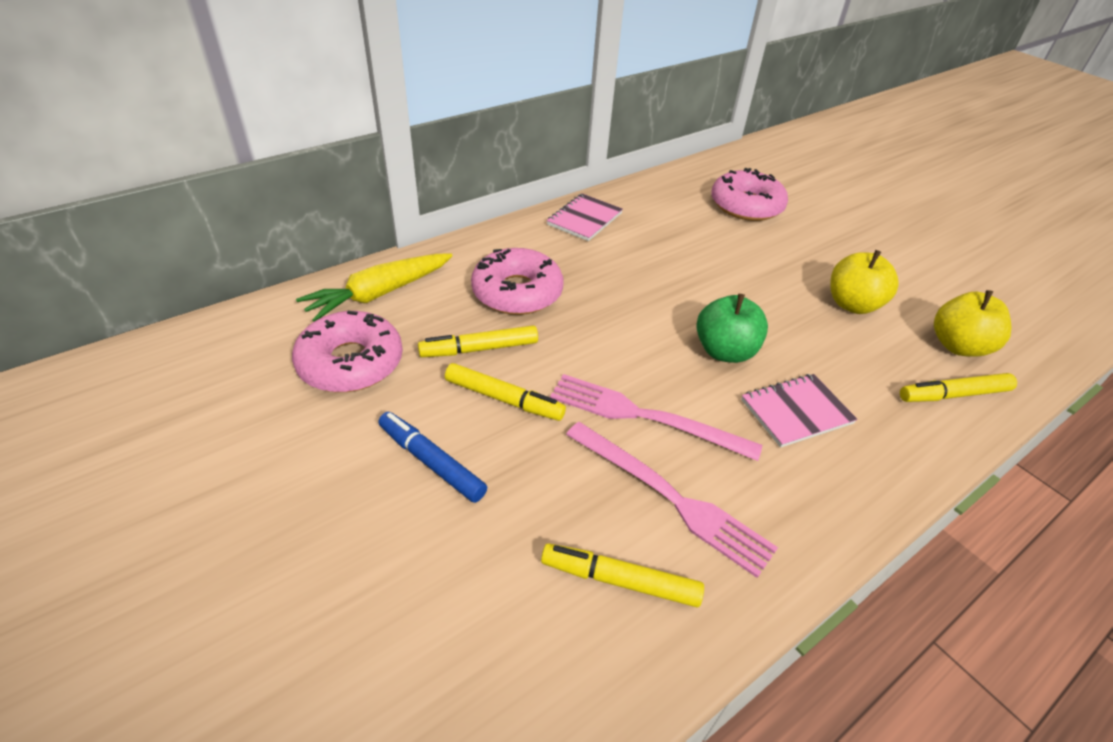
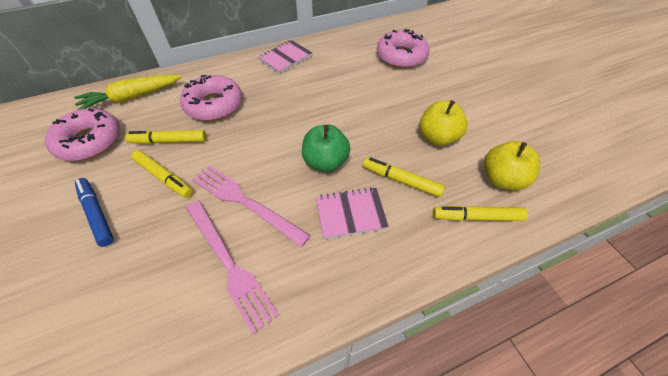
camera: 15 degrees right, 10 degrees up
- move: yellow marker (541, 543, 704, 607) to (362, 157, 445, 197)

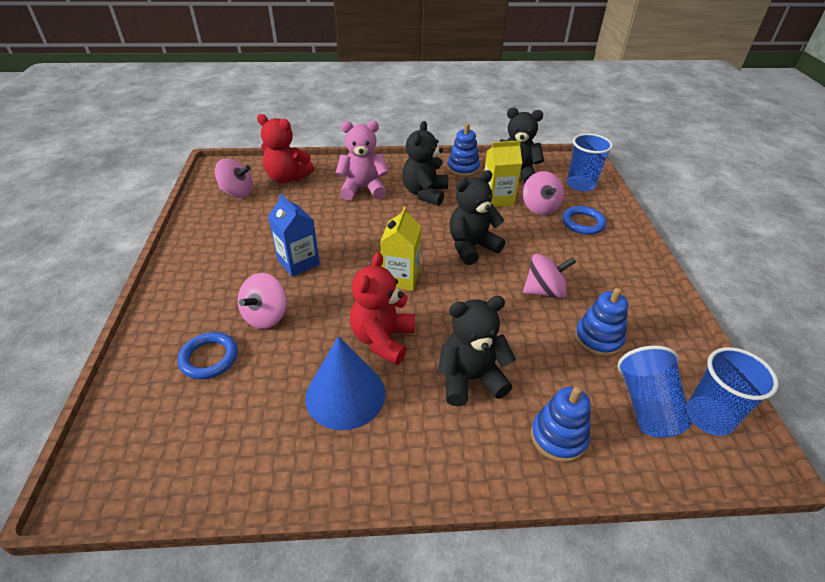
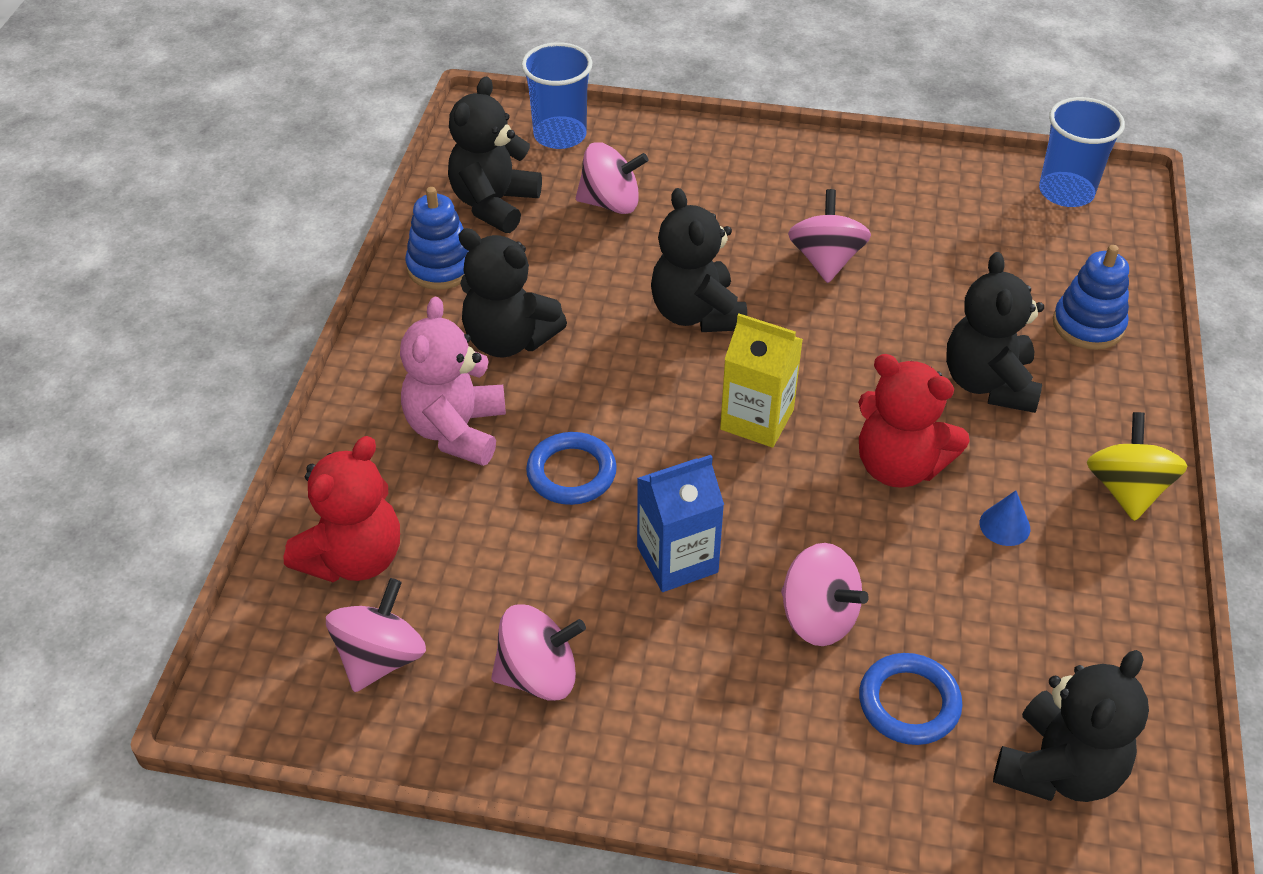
camera: 75 degrees left, 5 degrees up
- delete: yellow carton (484, 140, 522, 207)
- delete: blue stacking toy (575, 288, 628, 357)
- delete: blue cup (618, 346, 692, 438)
- insert: pink spinning top (491, 604, 586, 701)
- insert: black teddy bear (993, 650, 1149, 802)
- insert: yellow spinning top (1087, 412, 1188, 521)
- move: blue ring (562, 206, 606, 235) to (526, 432, 617, 505)
- resize: blue cone (306, 336, 385, 430) = (980, 491, 1030, 546) x0.41

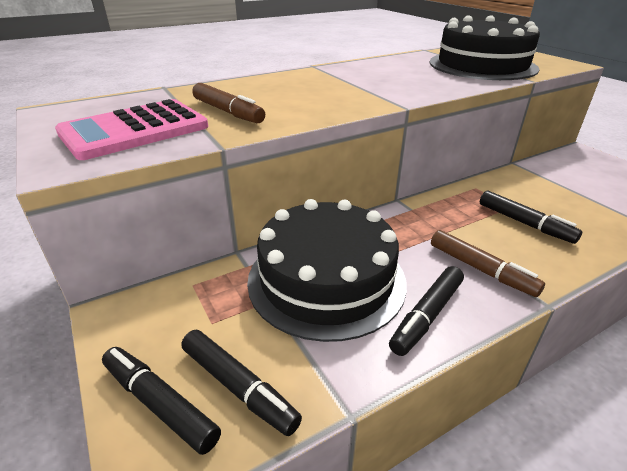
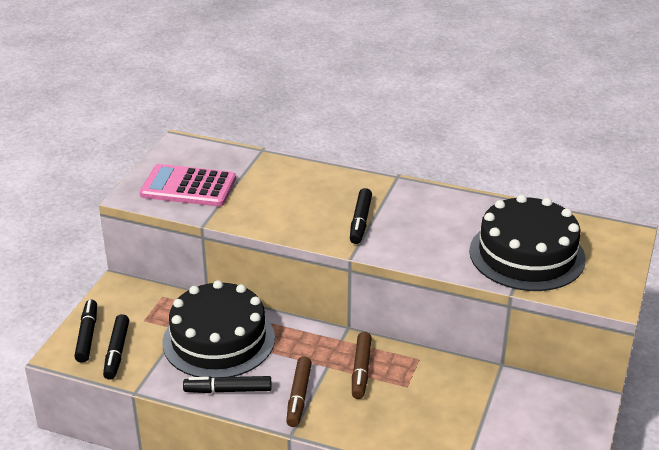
camera: 50 degrees right, 0 degrees up
- move: brown marker (192, 83, 265, 123) to (352, 332, 372, 399)
- move: black marker (480, 191, 583, 244) to (350, 188, 372, 244)

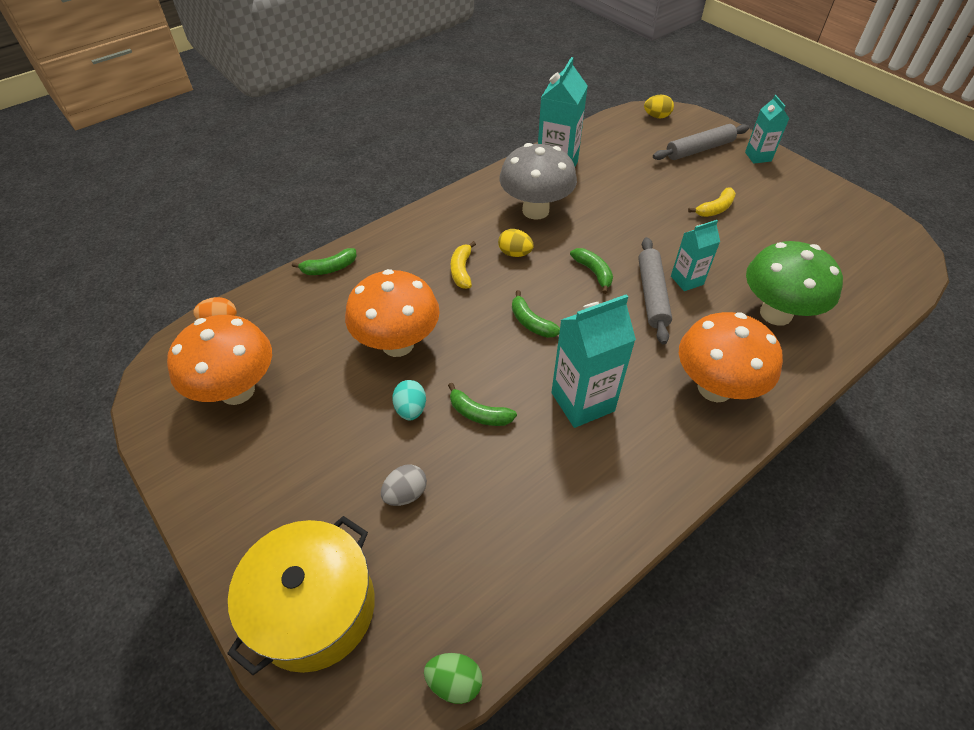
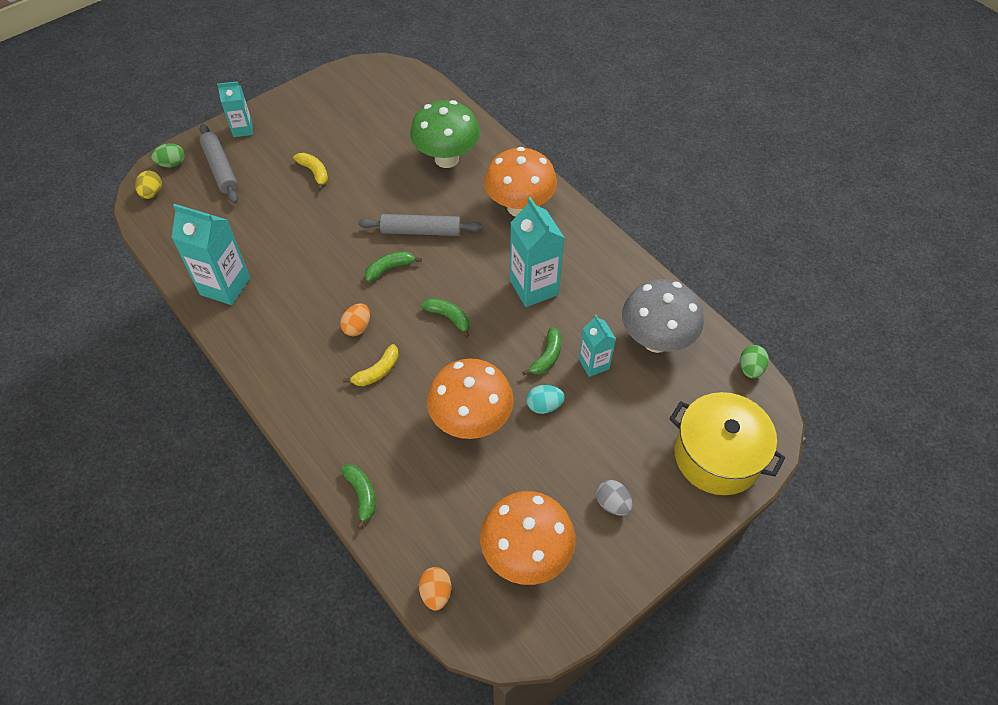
camera: 90 degrees left, 5 degrees up
- insert: green egg (151, 143, 185, 167)
- move: grey egg (381, 464, 427, 506) to (596, 480, 633, 516)
- move: grey mushroom (499, 143, 577, 220) to (622, 279, 704, 353)
- move: turquoise carton (671, 220, 720, 291) to (579, 315, 616, 377)
- recolor: yellow egg (498, 229, 534, 257) to orange egg (340, 303, 370, 336)
- rotate: yellow banana (451, 241, 476, 289) = (343, 344, 399, 386) 45 degrees counterclockwise
- rotate: green banana (512, 290, 560, 338) = (421, 298, 470, 338) 105 degrees counterclockwise

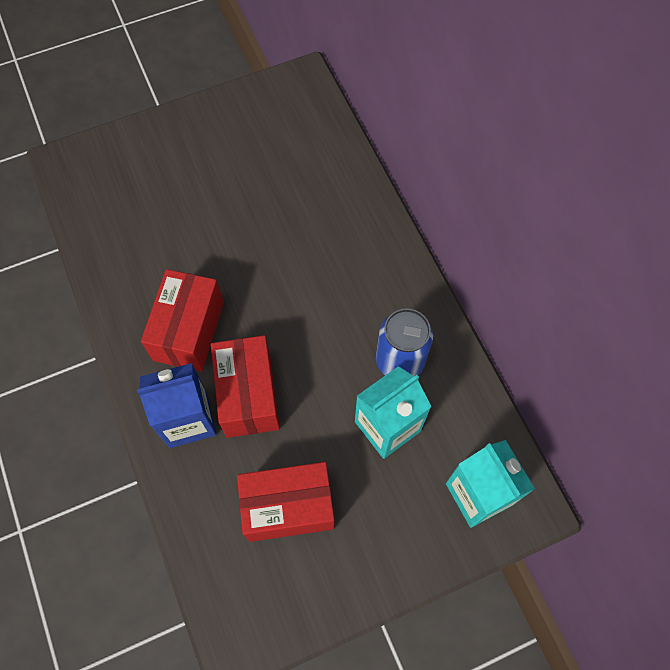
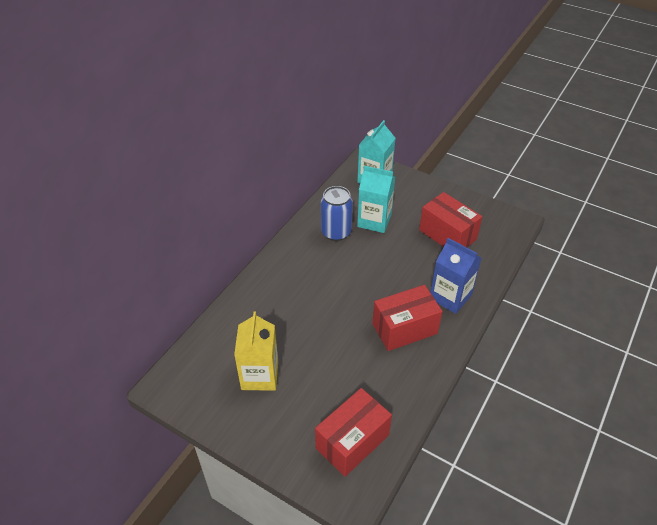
camera: 125 degrees left, 20 degrees down
- insert: yellow carton (234, 312, 278, 391)
- move: red box (211, 335, 280, 438) to (315, 388, 392, 477)

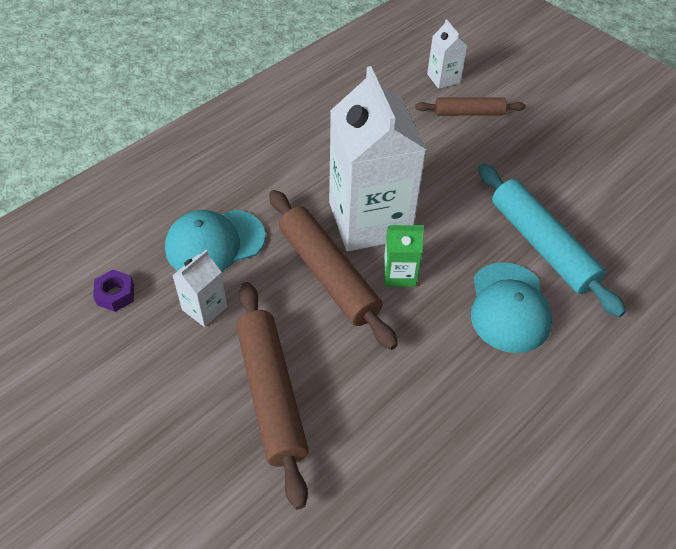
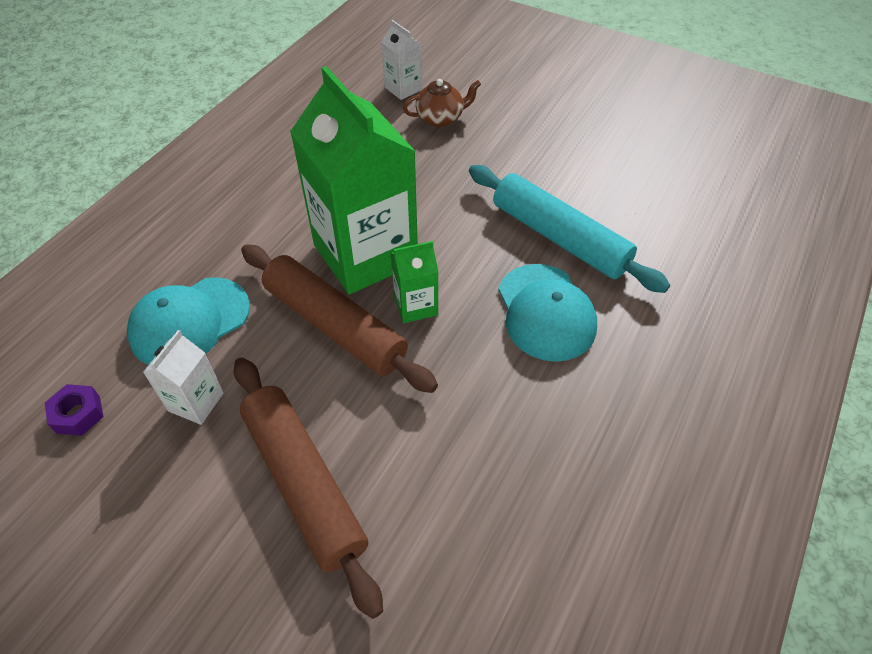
camera: 15 degrees left, 0 degrees up
- replace: brown rolling pin (415, 97, 526, 116) to brown teapot (403, 79, 481, 127)
- recolor: white carton (329, 66, 427, 251) to green carton (290, 66, 418, 295)

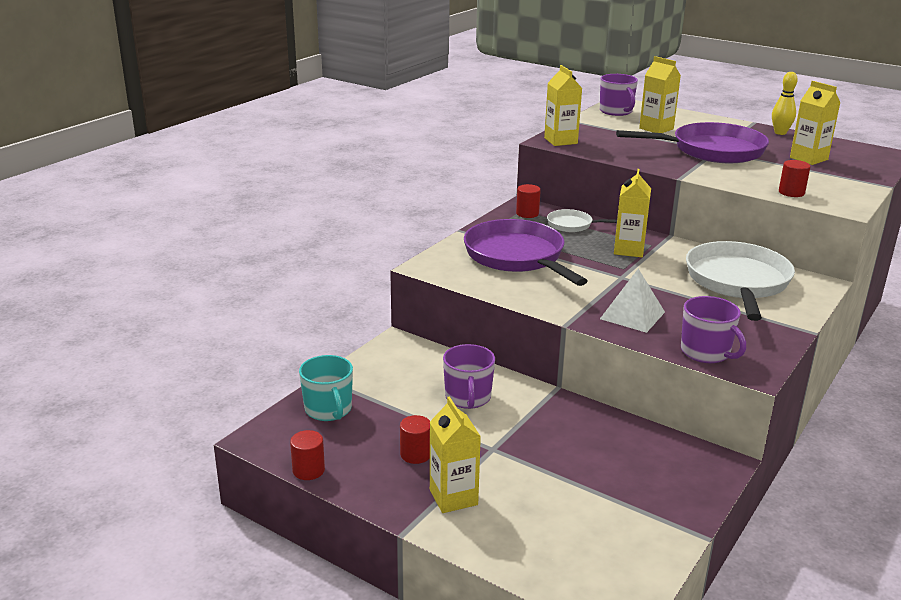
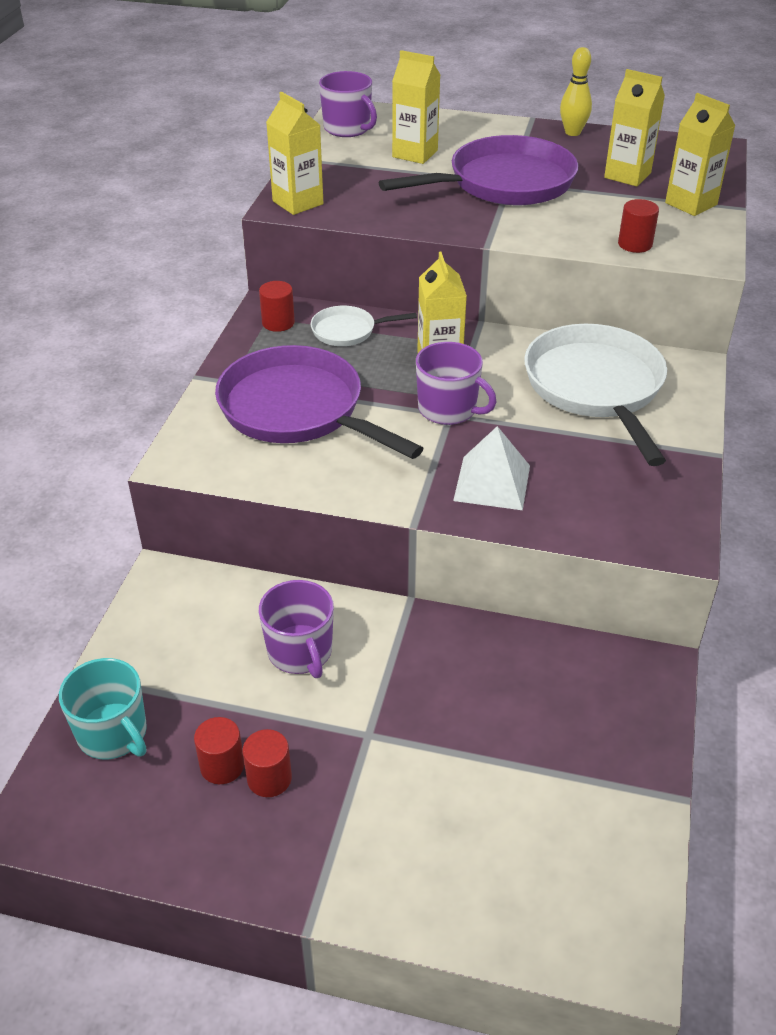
camera: 20 degrees left, 15 degrees up
- move: red cylinder (290, 430, 325, 480) to (194, 717, 244, 784)
- move: yellow carton (430, 396, 481, 513) to (665, 93, 736, 216)
- move: purple mug (681, 296, 746, 363) to (416, 342, 497, 425)

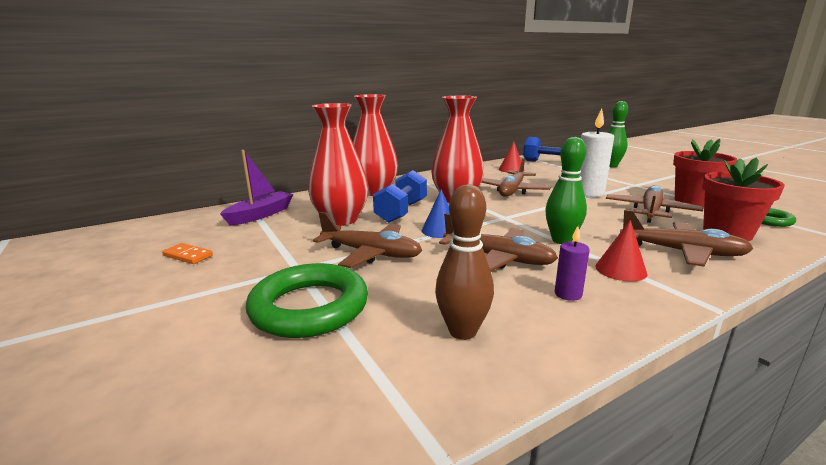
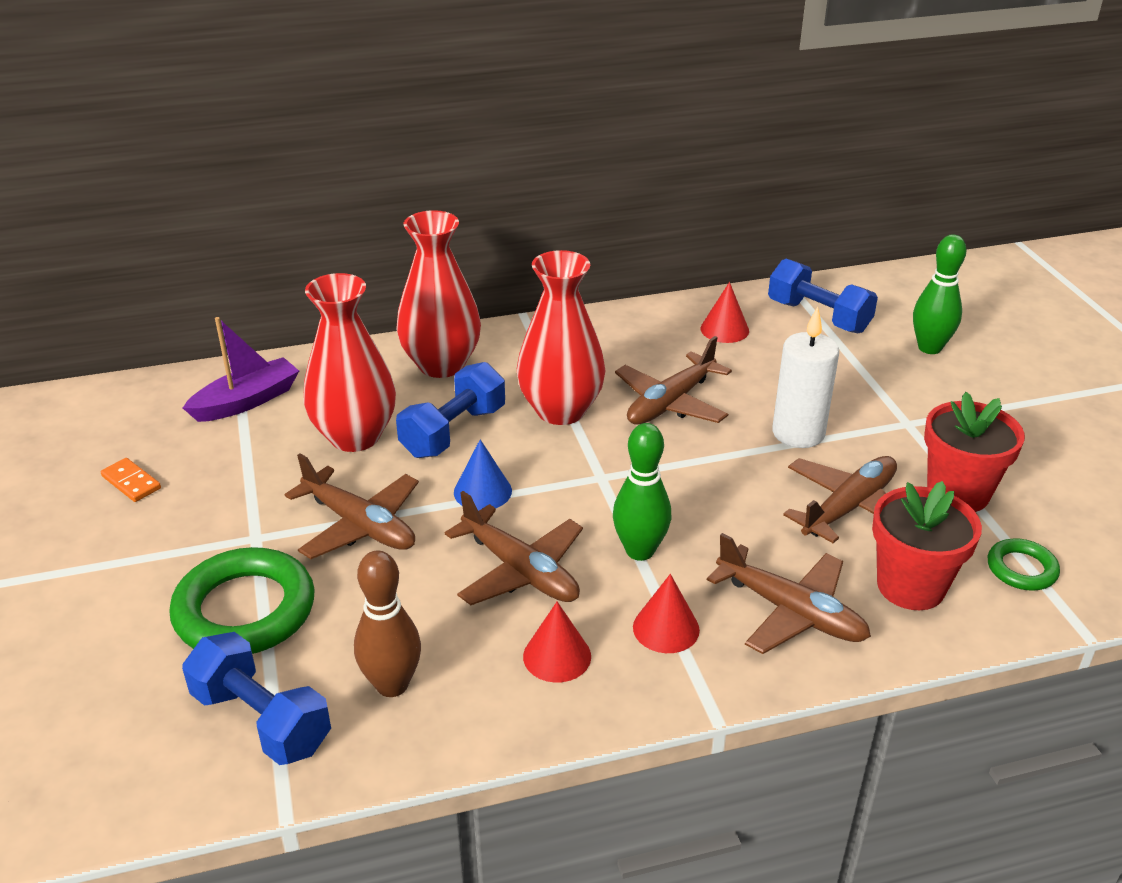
camera: 15 degrees right, 15 degrees up
- insert: blue dumbbell (182, 632, 331, 765)
- replace: purple candle (555, 226, 590, 301) to red cone (523, 602, 591, 683)

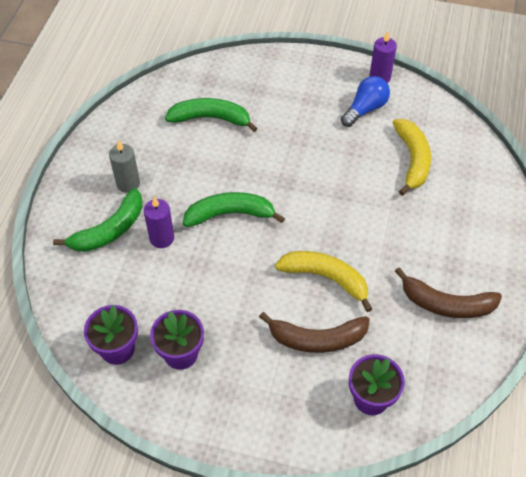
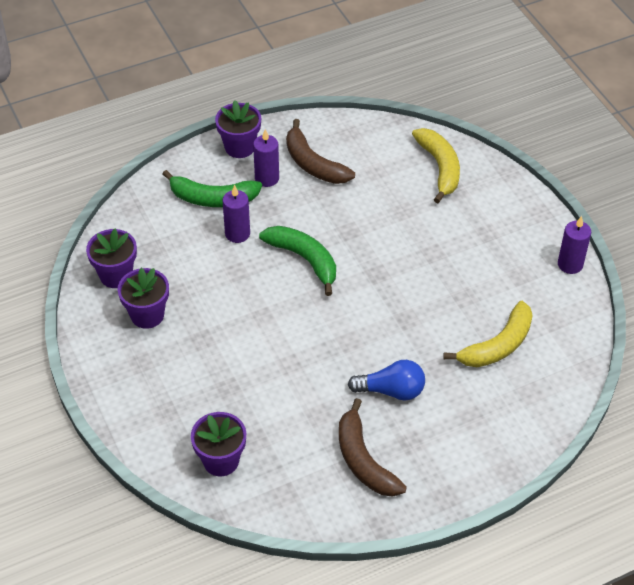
camera: 50 degrees right, 5 degrees down
- delete: green banana (165, 98, 258, 132)
- insert: purple flower pot (215, 100, 261, 158)
- move: brown banana (259, 312, 370, 353) to (286, 119, 355, 184)
- move: yellow banana (275, 251, 372, 312) to (412, 128, 460, 203)
- move: blue light bulb (341, 76, 390, 127) to (348, 360, 425, 400)
- recolor: grey candle (109, 140, 140, 193) to purple candle (253, 129, 279, 187)

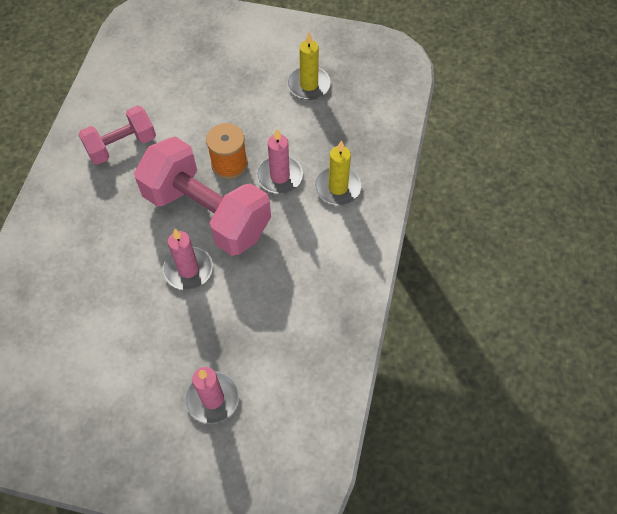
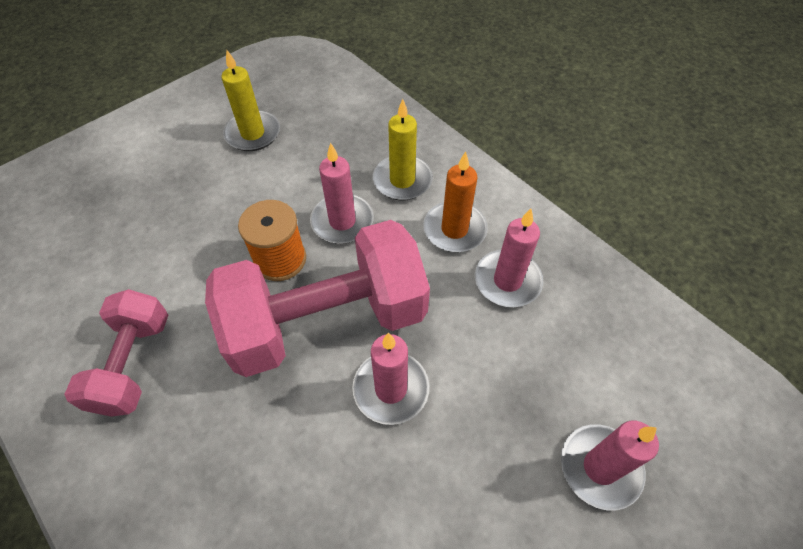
camera: 55 degrees left, 5 degrees down
- insert: orange candle (423, 151, 487, 252)
- insert: pink candle (475, 209, 543, 307)

